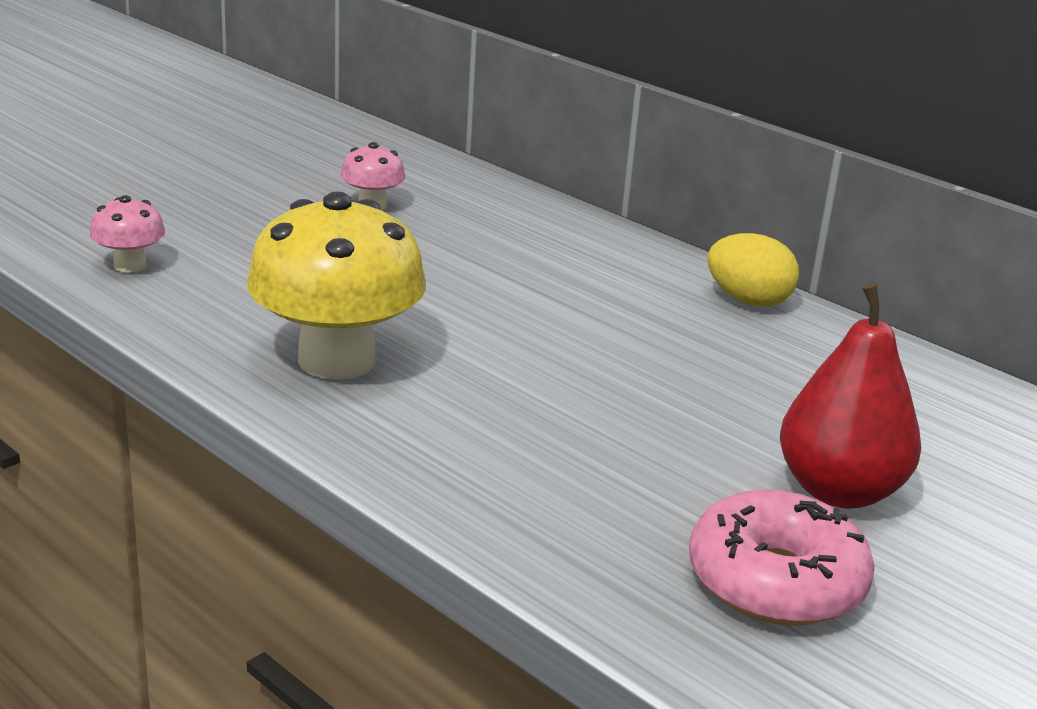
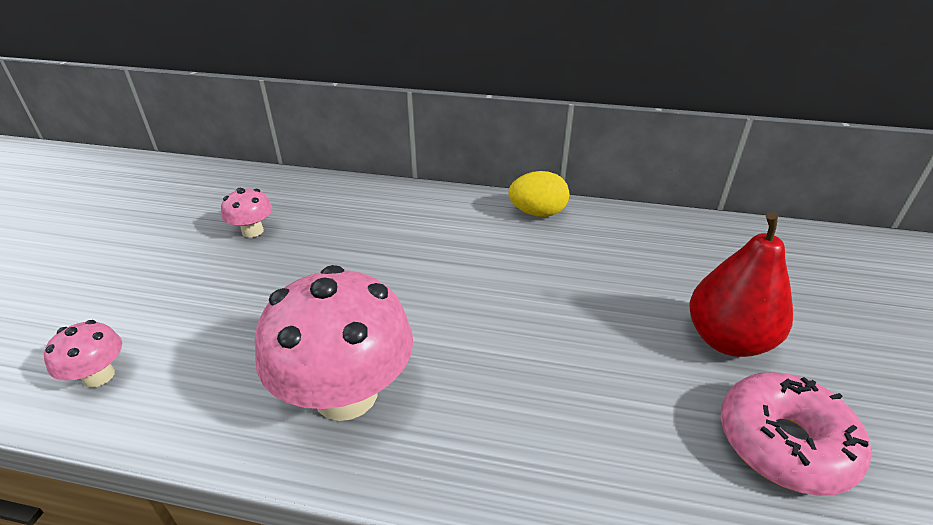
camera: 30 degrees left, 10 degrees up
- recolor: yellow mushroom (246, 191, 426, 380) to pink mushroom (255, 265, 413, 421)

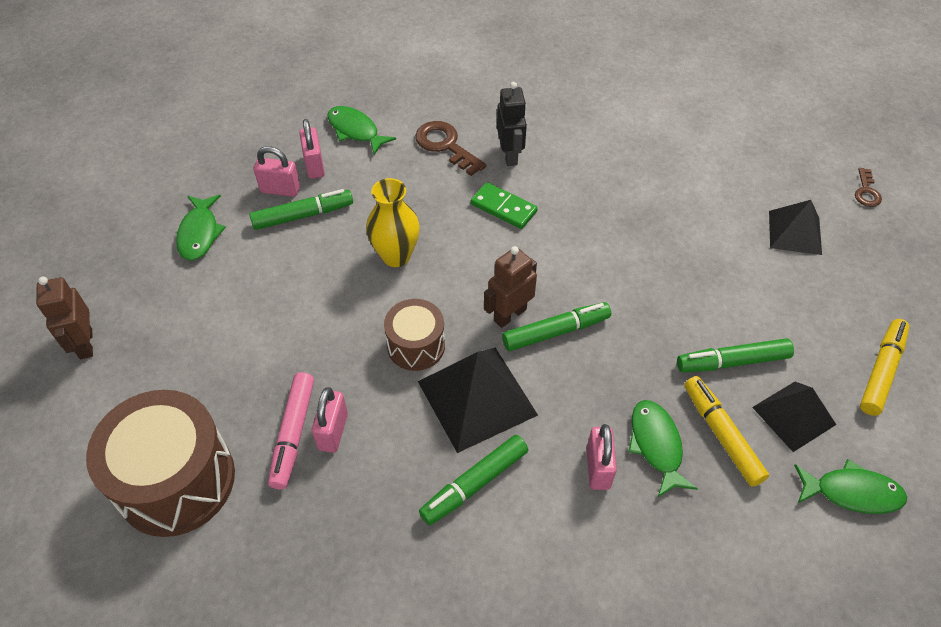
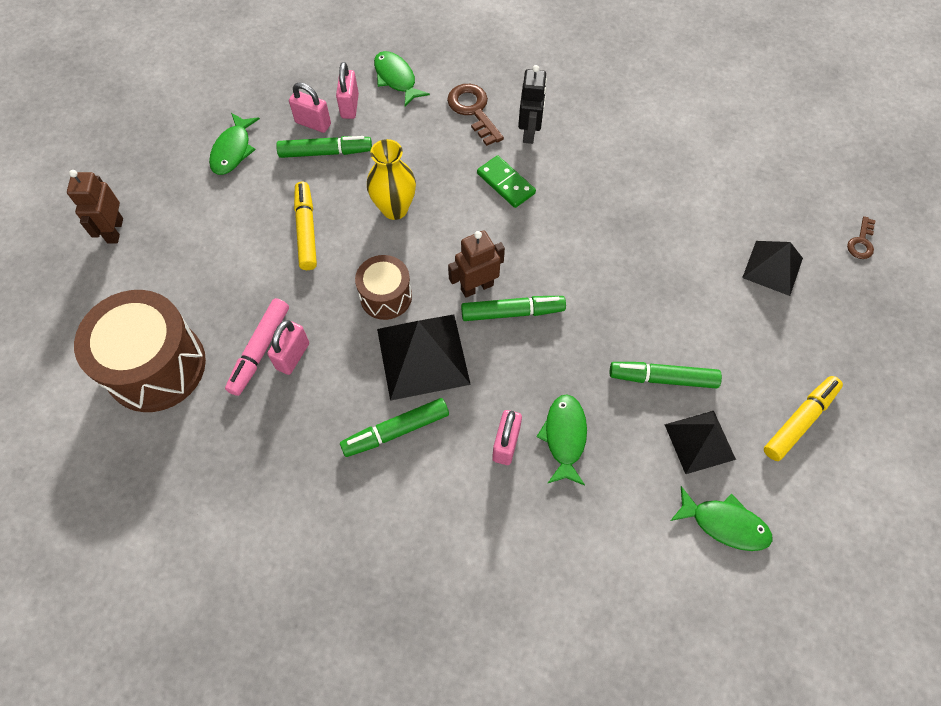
camera: 15 degrees right, 10 degrees up
- move: yellow marker (684, 376, 769, 487) to (294, 182, 317, 270)

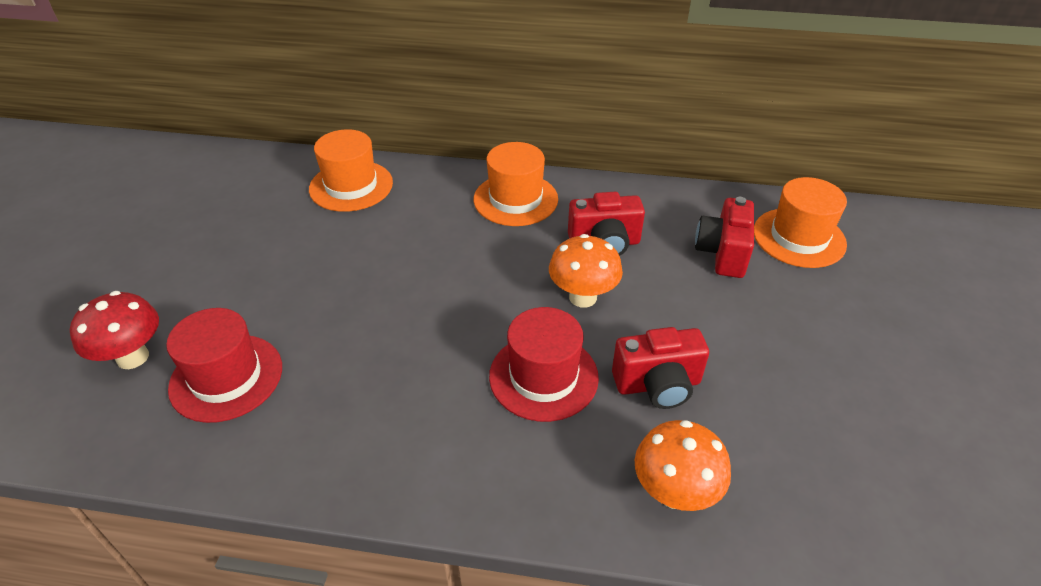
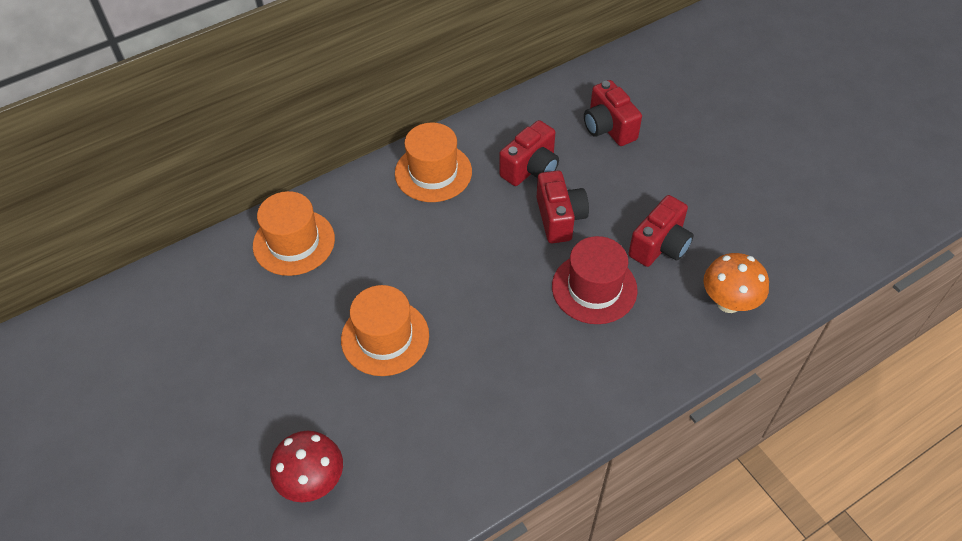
camera: 40 degrees left, 10 degrees up
- delete: red hat (166, 308, 282, 423)
- move: orange hat (754, 177, 847, 268) to (341, 285, 429, 376)
- replace: orange mushroom (549, 234, 623, 308) to red camera (536, 171, 589, 243)

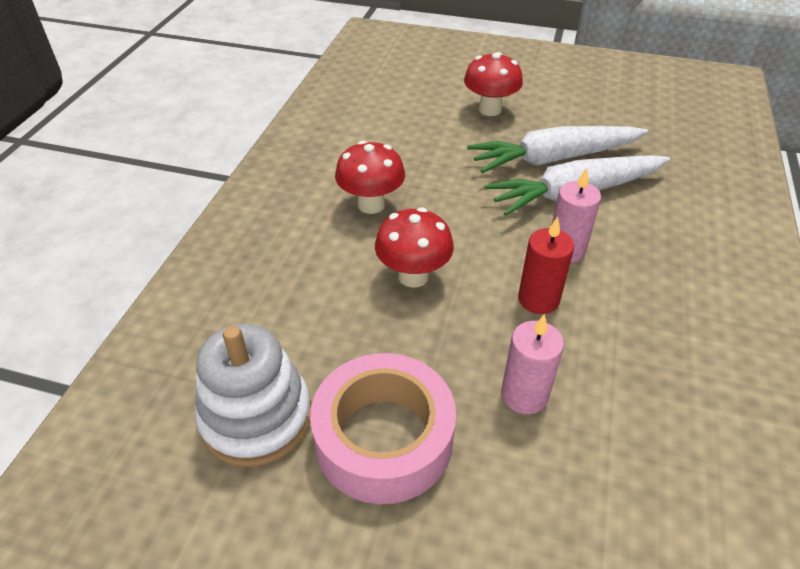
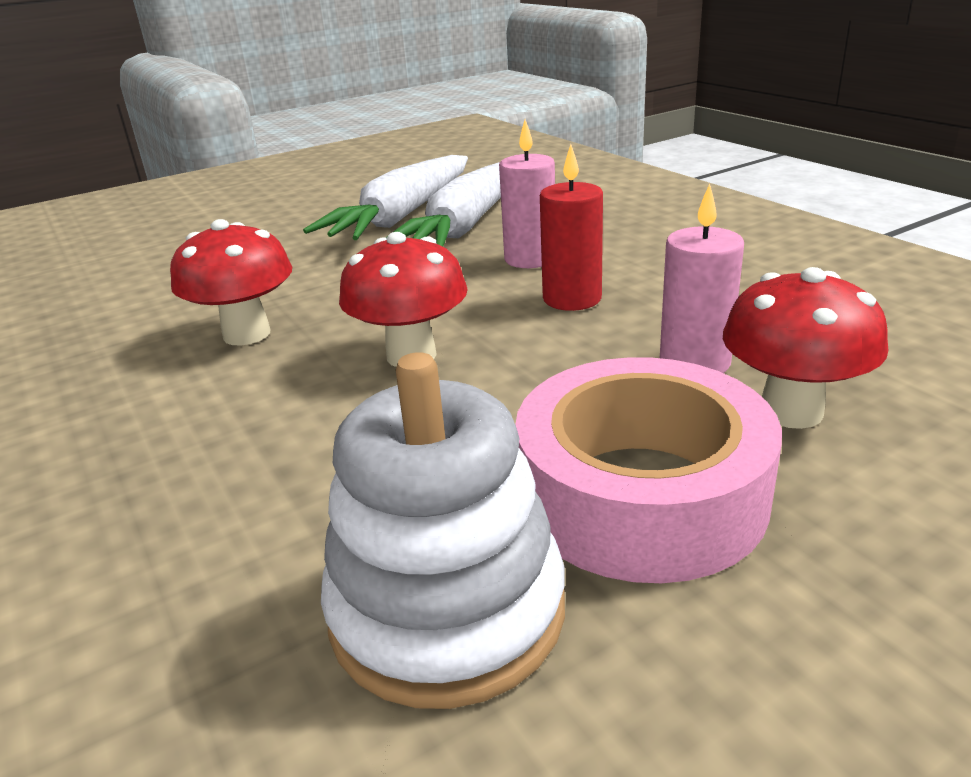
camera: 45 degrees left, 15 degrees down
- move: red mushroom (464, 52, 523, 116) to (723, 267, 888, 429)

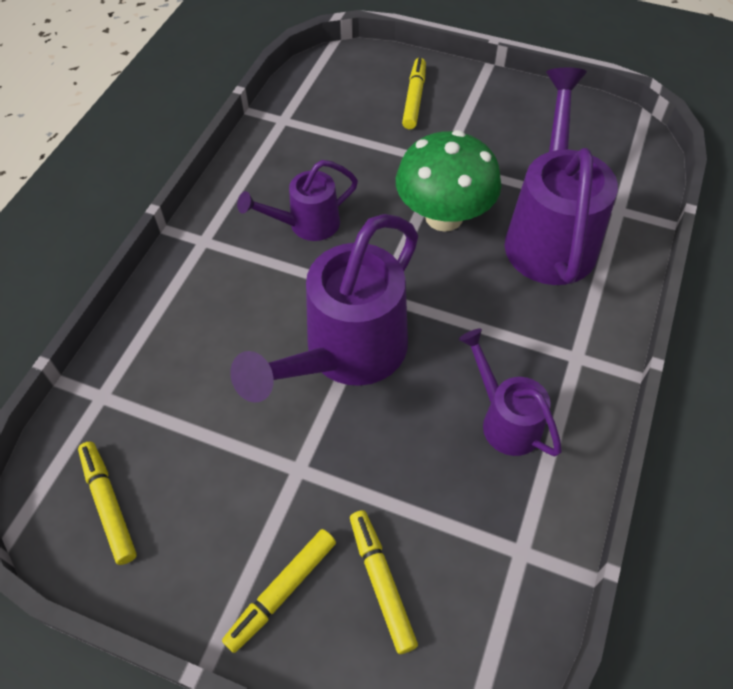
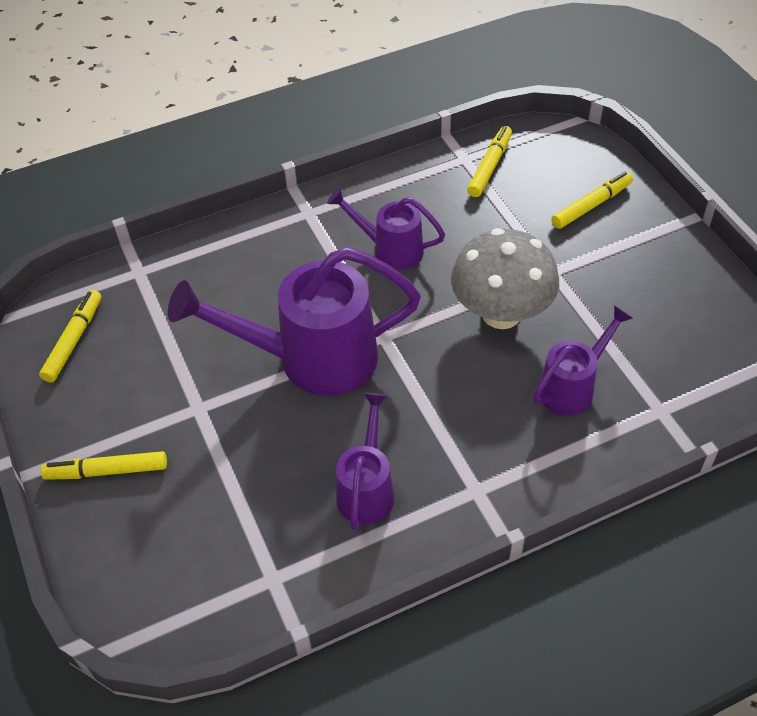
camera: 45 degrees right, 5 degrees down
- move: yellow marker (350, 510, 418, 654) to (467, 126, 512, 197)
- recolor: green mushroom (396, 130, 502, 232) to grey mushroom (451, 228, 559, 329)
- resize: purple watering can (505, 68, 618, 285) = (533, 305, 633, 416) x0.55

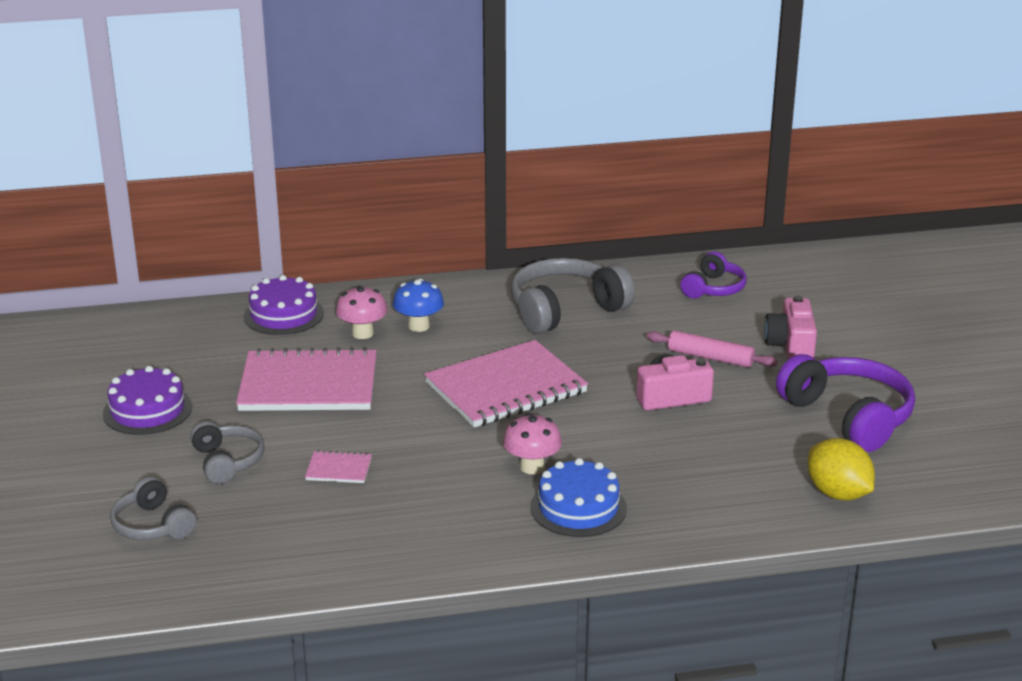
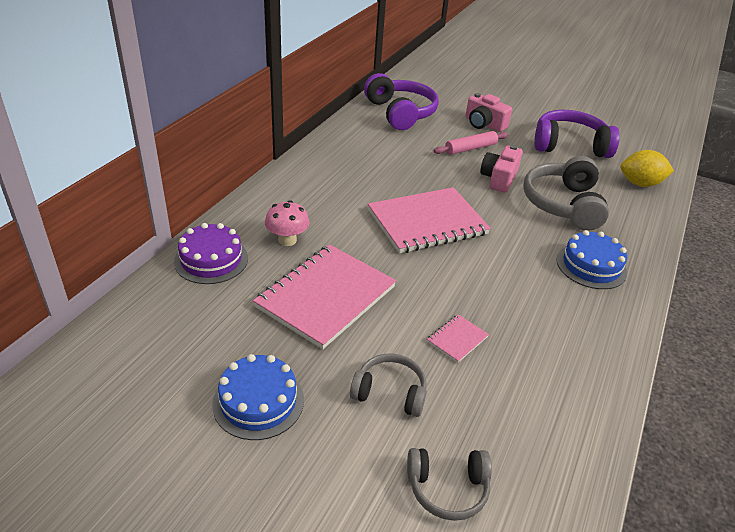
camera: 55 degrees left, 10 degrees up
- delete: blue mushroom (393, 279, 444, 332)
- delete: pink mushroom (503, 413, 562, 474)
- move: grey headphones (511, 258, 635, 334) to (523, 156, 609, 231)
- recolor: purple cake (103, 366, 192, 435) to blue cake (212, 354, 304, 440)
- rotate: pink notebook (424, 340, 588, 427) = (368, 187, 491, 253) 60 degrees clockwise
- resize: purple headphones (680, 252, 747, 299) = (364, 73, 439, 130) x1.73

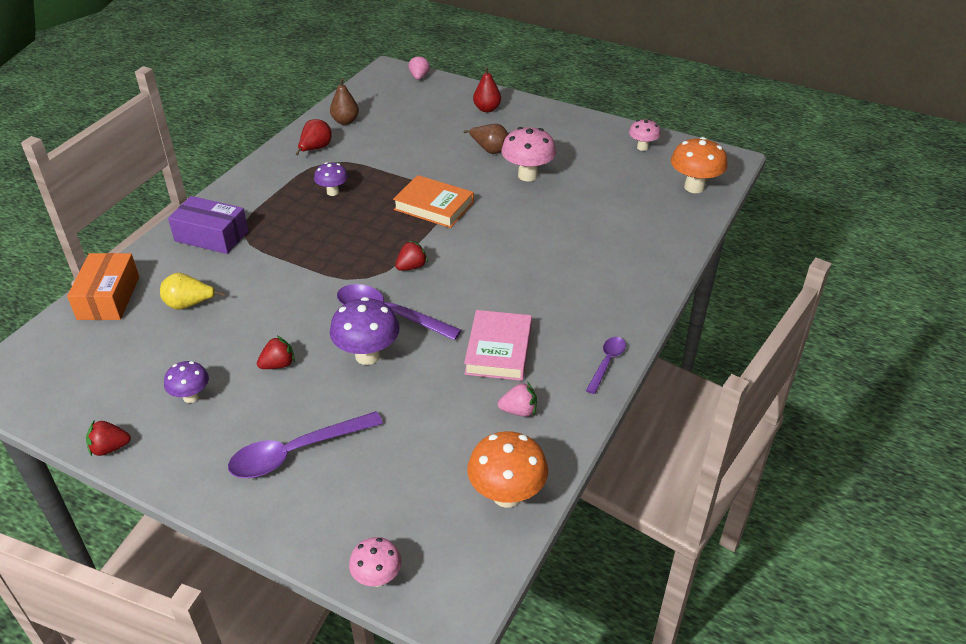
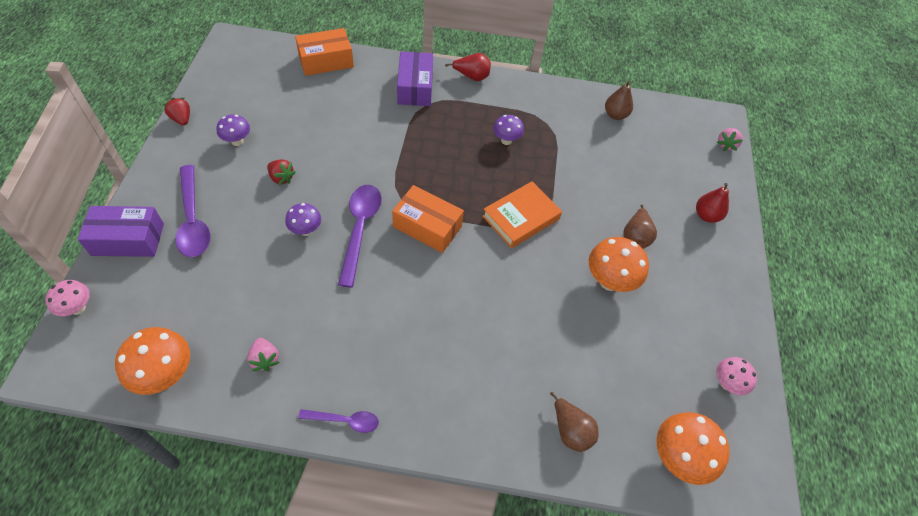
camera: 65 degrees right, 15 degrees up
- delete: yellow pear (160, 273, 225, 310)
- delete: pink book (464, 310, 532, 381)
- insert: purple box (78, 206, 164, 257)
- insert: brown pear (550, 392, 599, 452)
- move: red pear (296, 119, 332, 156) to (445, 53, 491, 81)
- replace: red strawberry (395, 241, 428, 271) to orange box (392, 185, 464, 253)
- recolor: pink mushroom (501, 127, 556, 182) to orange mushroom (589, 237, 649, 292)
- rotate: purple spoon (228, 411, 383, 478) = (175, 165, 210, 257) 150 degrees counterclockwise
- rotate: orange book (393, 175, 474, 228) = (482, 181, 562, 248) 45 degrees clockwise
- rotate: pink strawberry (408, 55, 430, 80) = (717, 128, 743, 151) 135 degrees clockwise
- resize: purple mushroom (330, 297, 400, 365) = (285, 203, 321, 236) x0.61

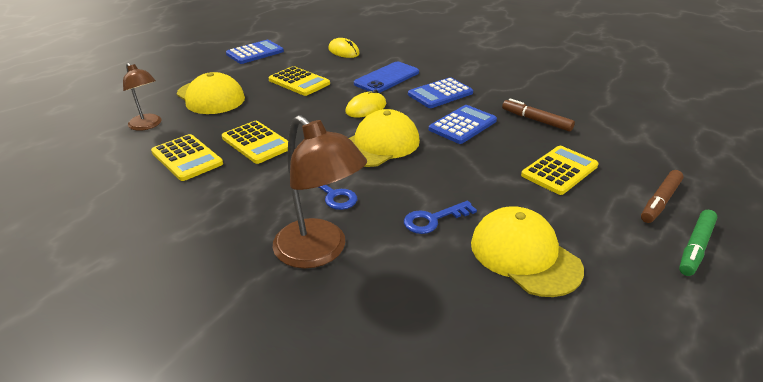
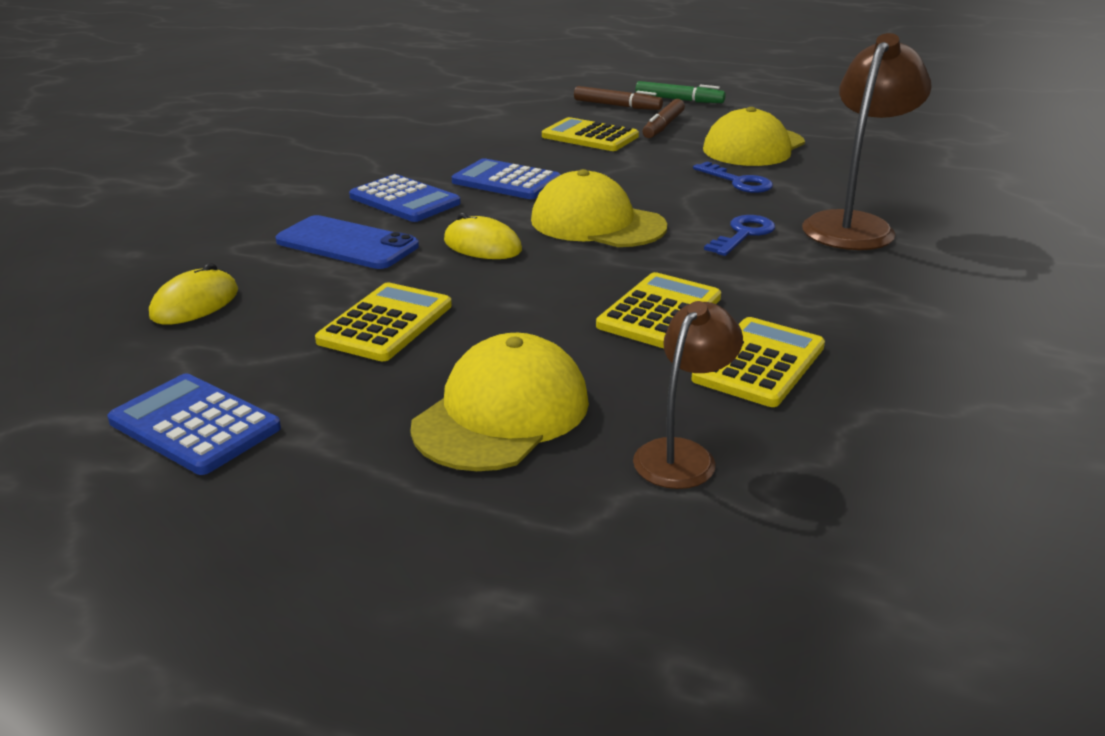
camera: 105 degrees left, 5 degrees down
- move: brown marker (502, 98, 575, 131) to (643, 99, 685, 138)

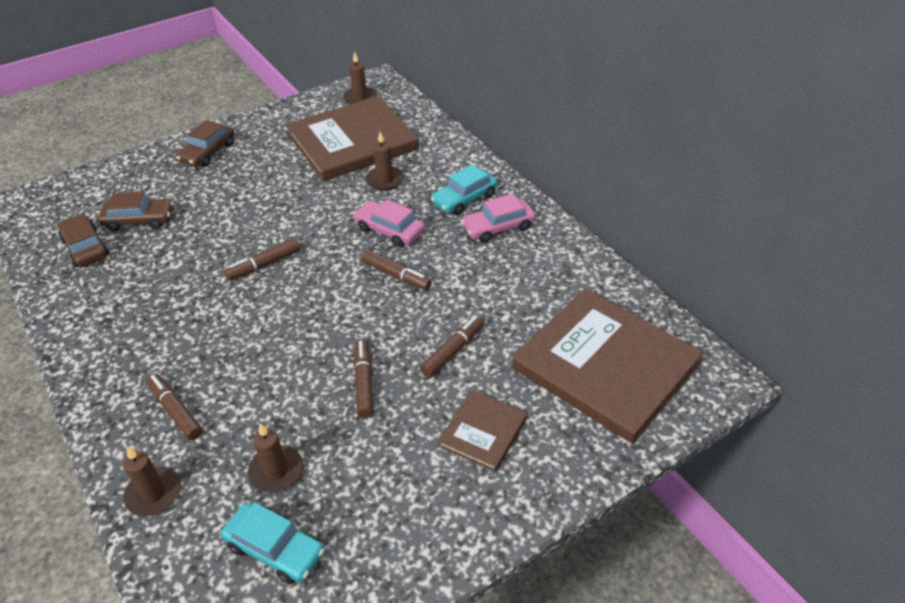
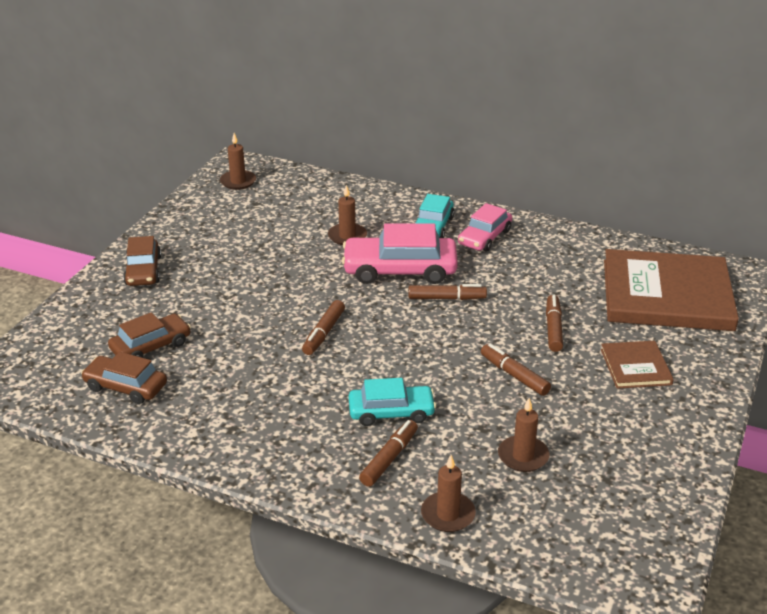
camera: 35 degrees left, 10 degrees down
- delete: brown book (286, 96, 419, 181)
- move: turquoise car (221, 502, 325, 584) to (349, 378, 436, 426)
- rotate: brown marker (146, 373, 203, 440) = (359, 420, 418, 487) 105 degrees clockwise
- resize: pink car (354, 199, 425, 247) = (342, 223, 458, 284) x1.58

